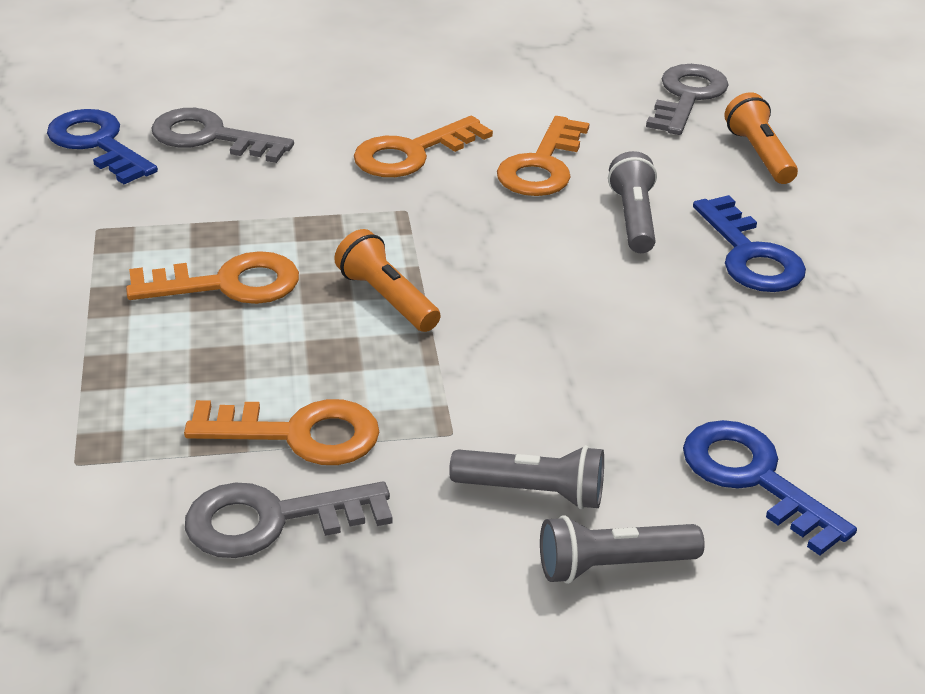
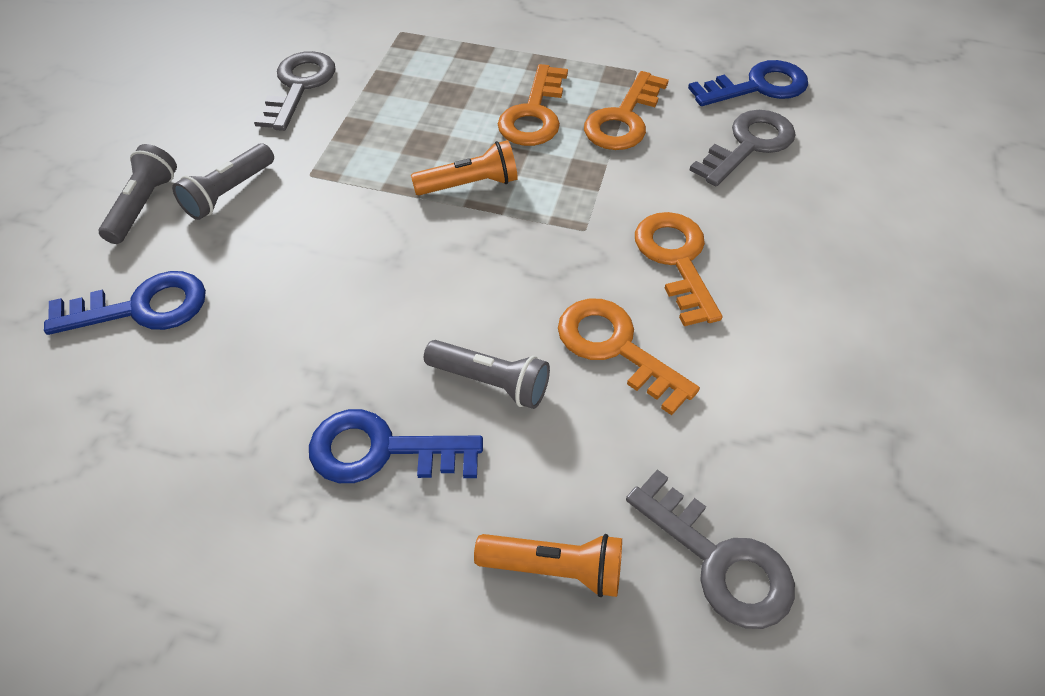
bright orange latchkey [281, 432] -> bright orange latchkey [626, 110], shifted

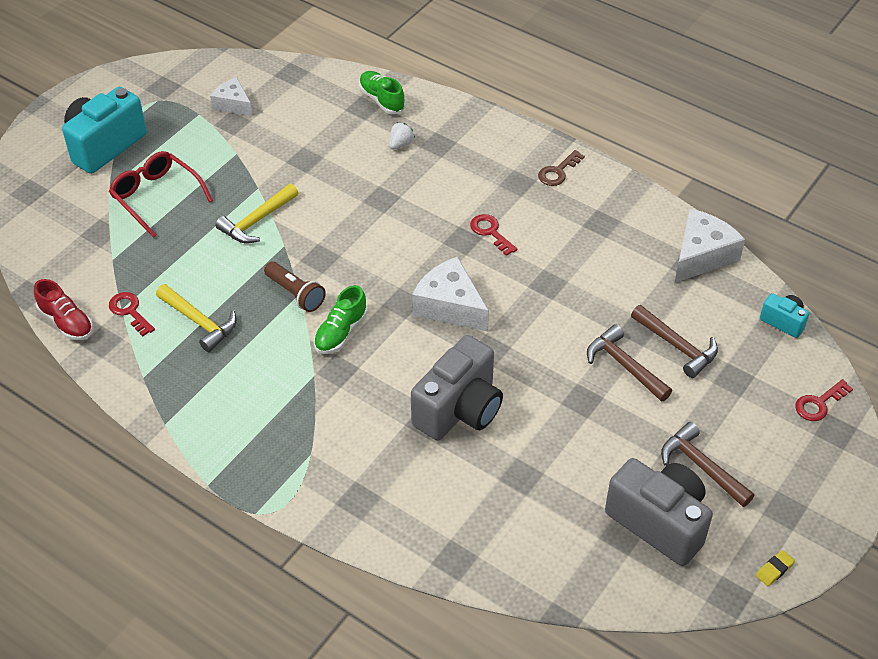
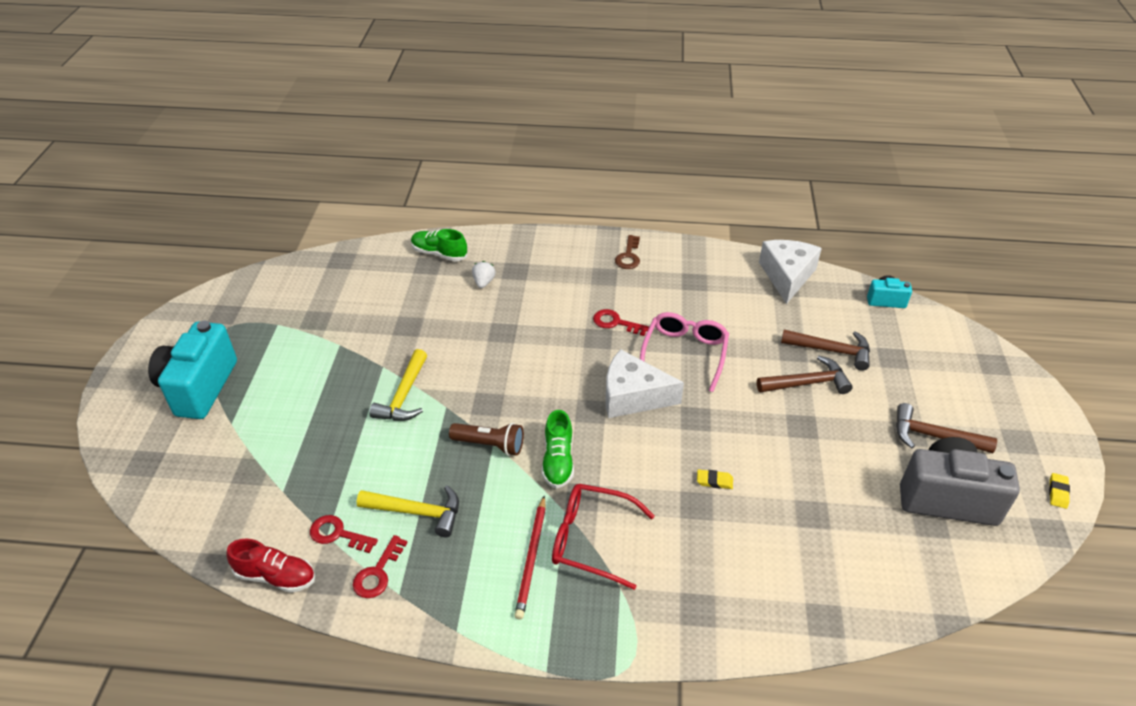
crimson glasses [161, 194] -> crimson glasses [603, 537], shifted
snow-white piece of cheese [231, 96] -> none
ash-grey camera [457, 387] -> yellow gum eraser [715, 479]
brown claw hammer [629, 363] -> brown claw hammer [805, 375], 150 degrees clockwise
crimson latchkey [824, 400] -> crimson latchkey [380, 566], shifted
none -> crimson lead pencil [530, 558]
none -> pink glasses [684, 352]

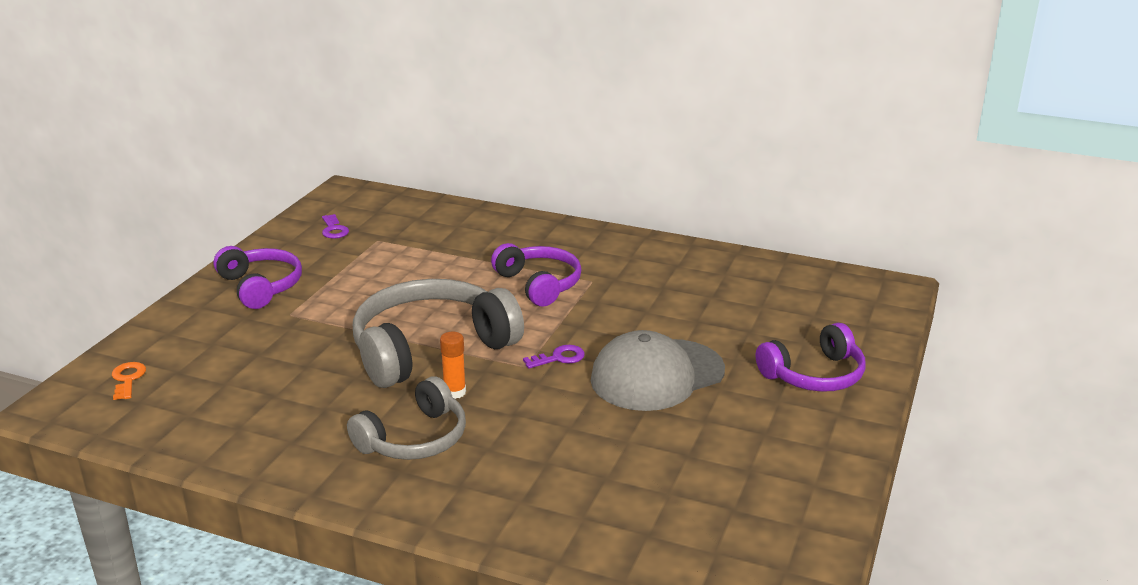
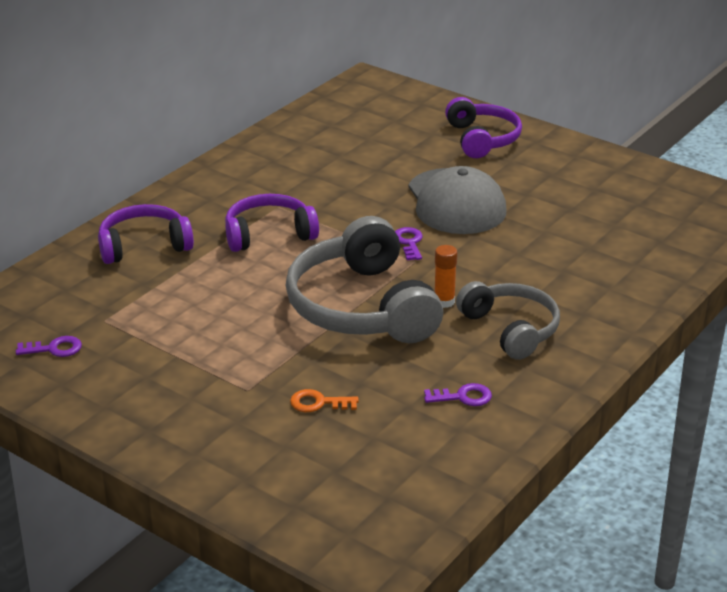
bright orange latchkey [129, 381] -> bright orange latchkey [324, 400], shifted
purple headphones [257, 277] -> purple headphones [146, 234], shifted
none -> purple latchkey [458, 394]

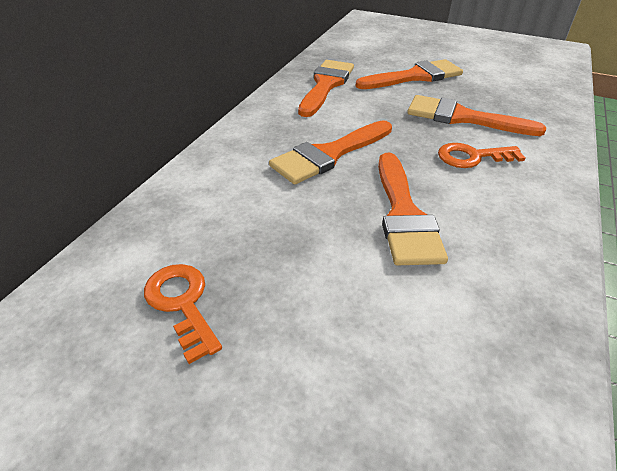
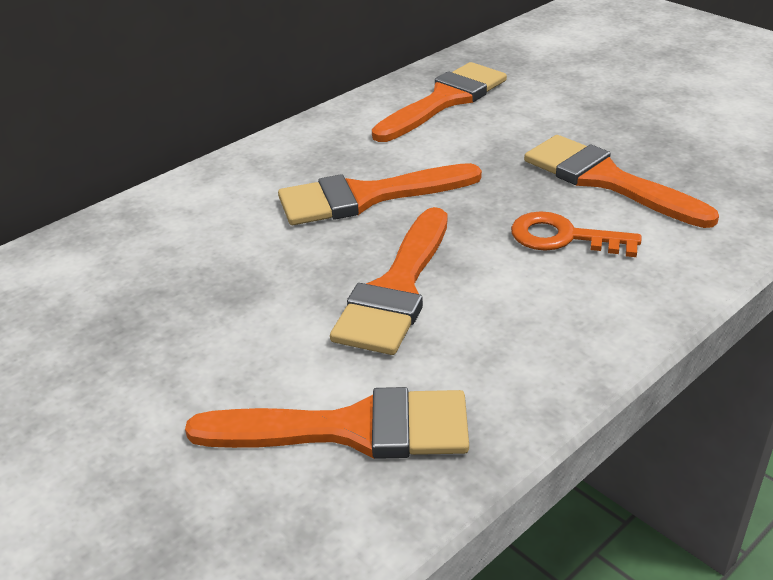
bright orange latchkey [183, 314] -> none
bright orange paint brush [409, 74] -> bright orange paint brush [327, 423], shifted

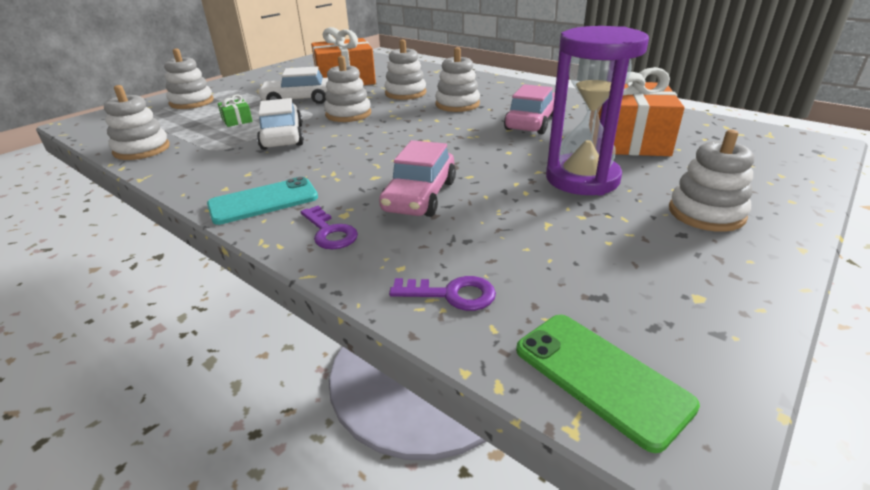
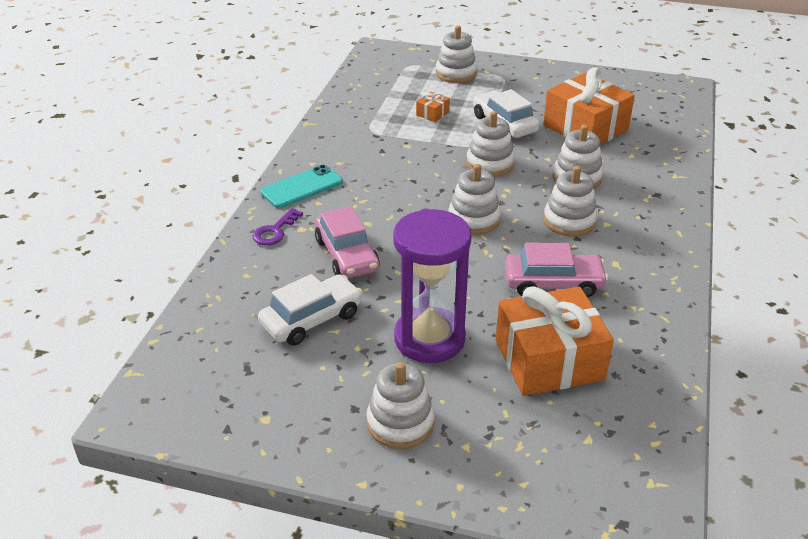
snow-white stacking rings [137, 122] -> snow-white stacking rings [475, 199], shifted
aqua mobile phone [262, 201] -> aqua mobile phone [301, 186], 75 degrees counterclockwise
emerald gift [235, 111] -> bright orange gift [433, 107]
snow-white car [280, 124] -> snow-white car [310, 310], shifted
pink car [417, 178] -> pink car [347, 242], 105 degrees counterclockwise
purple latchkey [442, 293] -> none
emerald mobile phone [608, 384] -> none

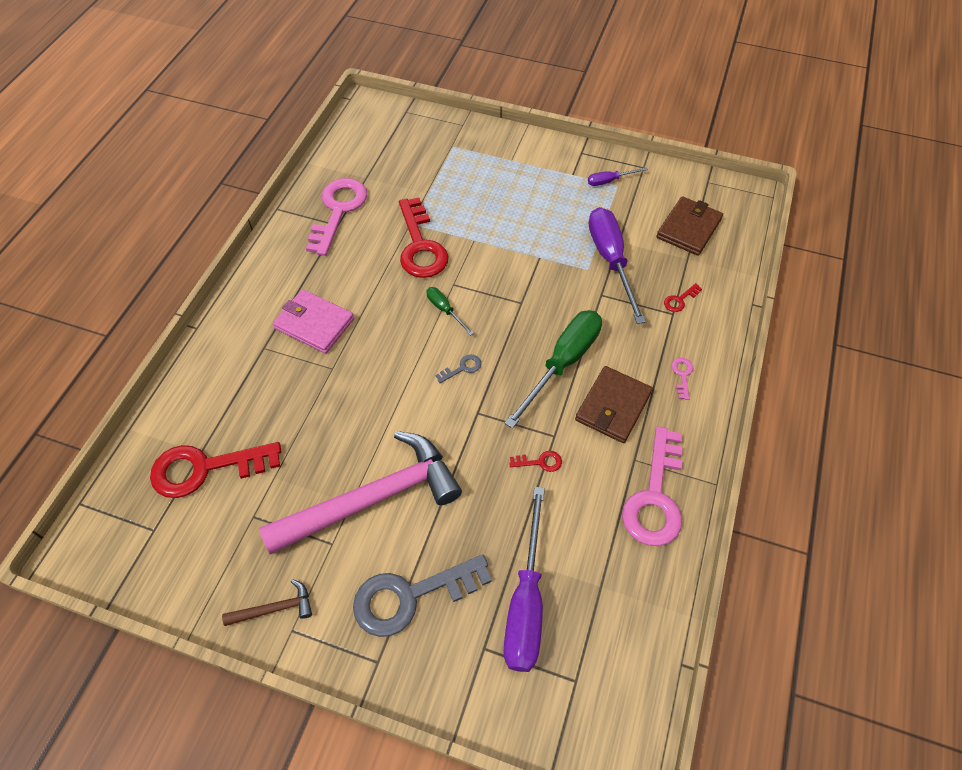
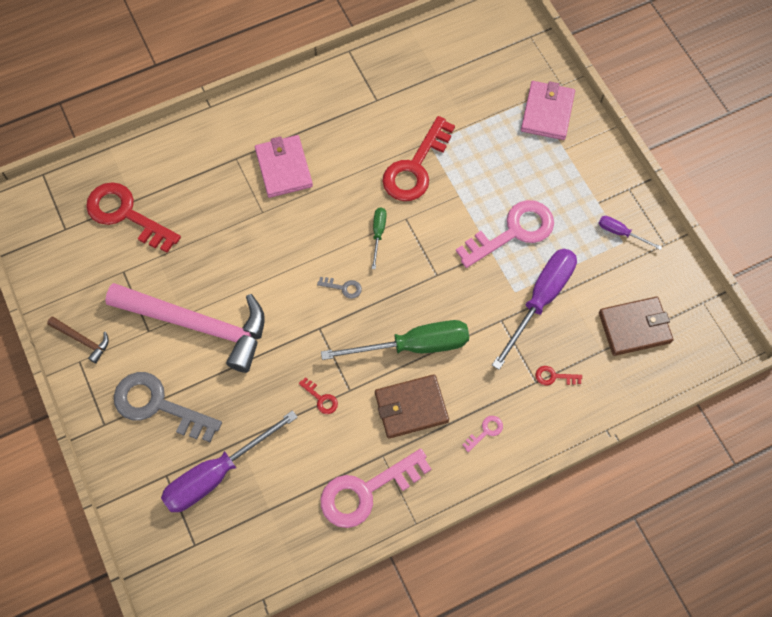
pink latchkey [336, 217] -> pink latchkey [505, 234], shifted
none -> pink wallet [548, 110]

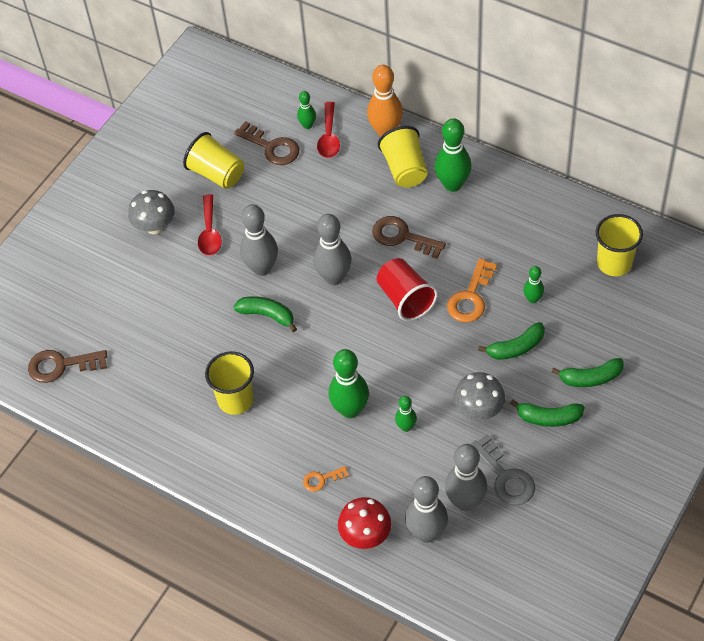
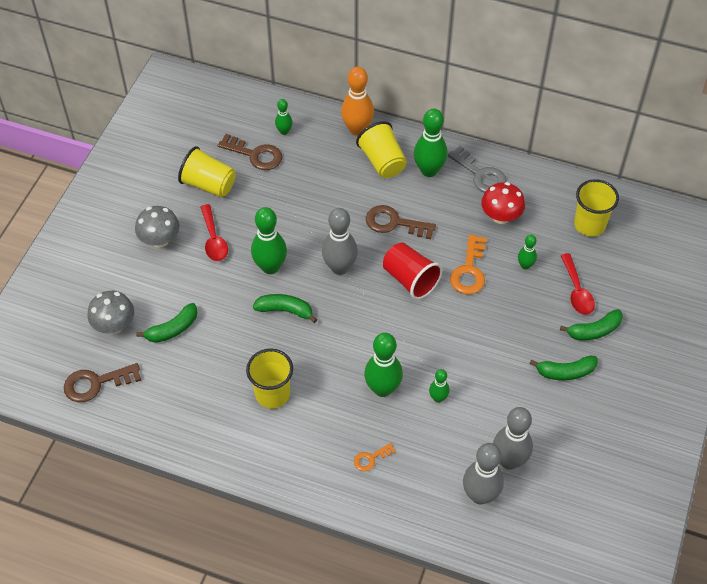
ash-grey skittle [259, 240] -> emerald skittle [269, 240]
crimson teaspoon [328, 130] -> crimson teaspoon [577, 284], shifted
crimson toadstool [365, 523] -> crimson toadstool [503, 203], shifted
ash-grey toadstool [479, 396] -> ash-grey toadstool [110, 312], shifted
ash-grey latchkey [503, 470] -> ash-grey latchkey [477, 169], shifted
emerald toy banana [511, 341] -> emerald toy banana [167, 323], shifted

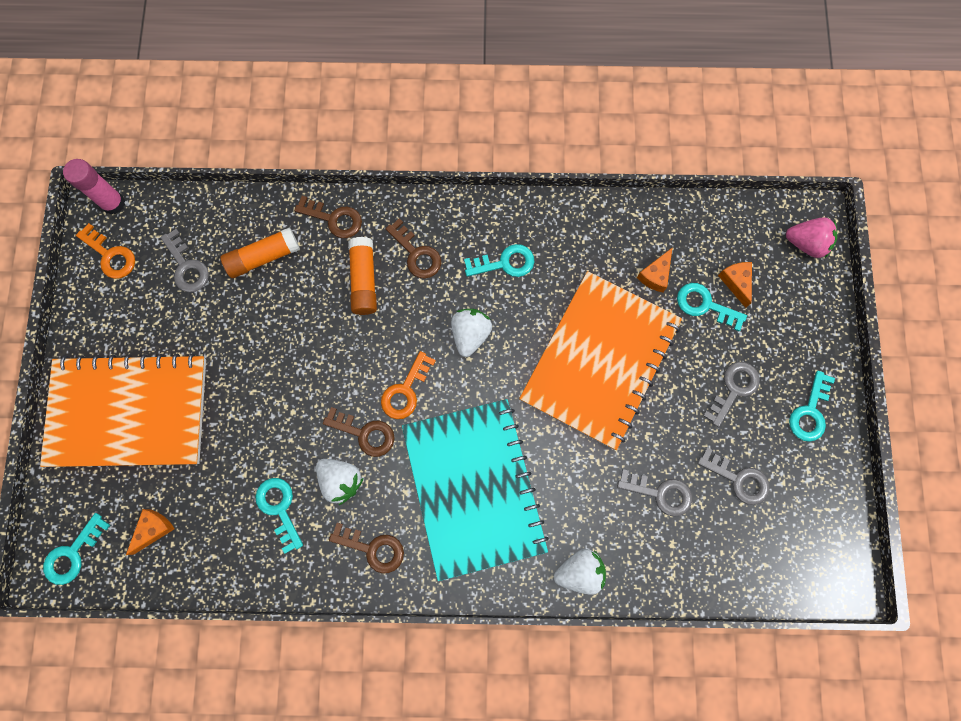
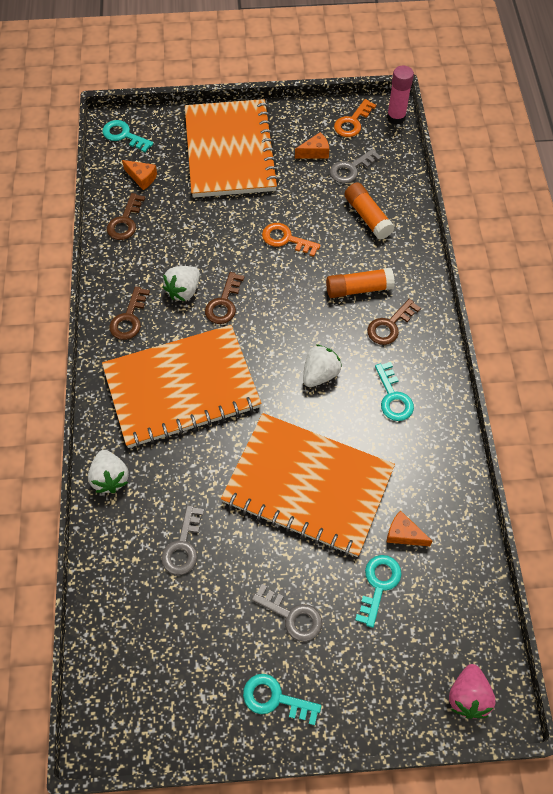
aqua latchkey [279, 516] -> none
brown latchkey [328, 217] -> brown latchkey [126, 216], shifted
bright orange latchkey [408, 385] -> bright orange latchkey [291, 240], shifted
aqua notepad [475, 490] -> bright orange notepad [182, 386]
snow-white toy strawberry [471, 333] -> snow-white toy strawberry [322, 365], 60 degrees counterclockwise
ash-grey latchkey [733, 476] -> none
bright orange piece of cheese [735, 285] -> bright orange piece of cheese [312, 145], shifted

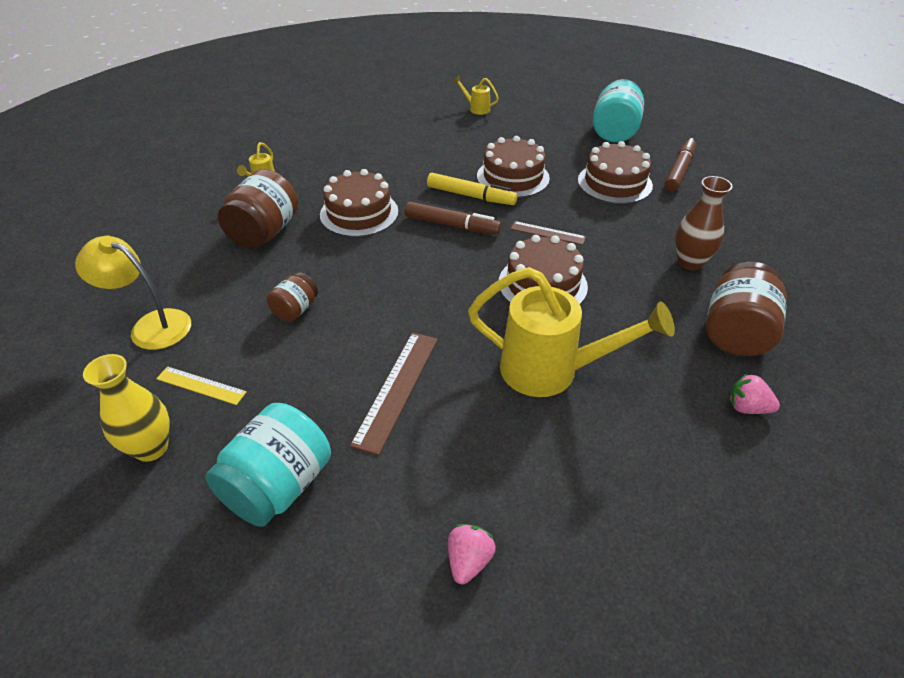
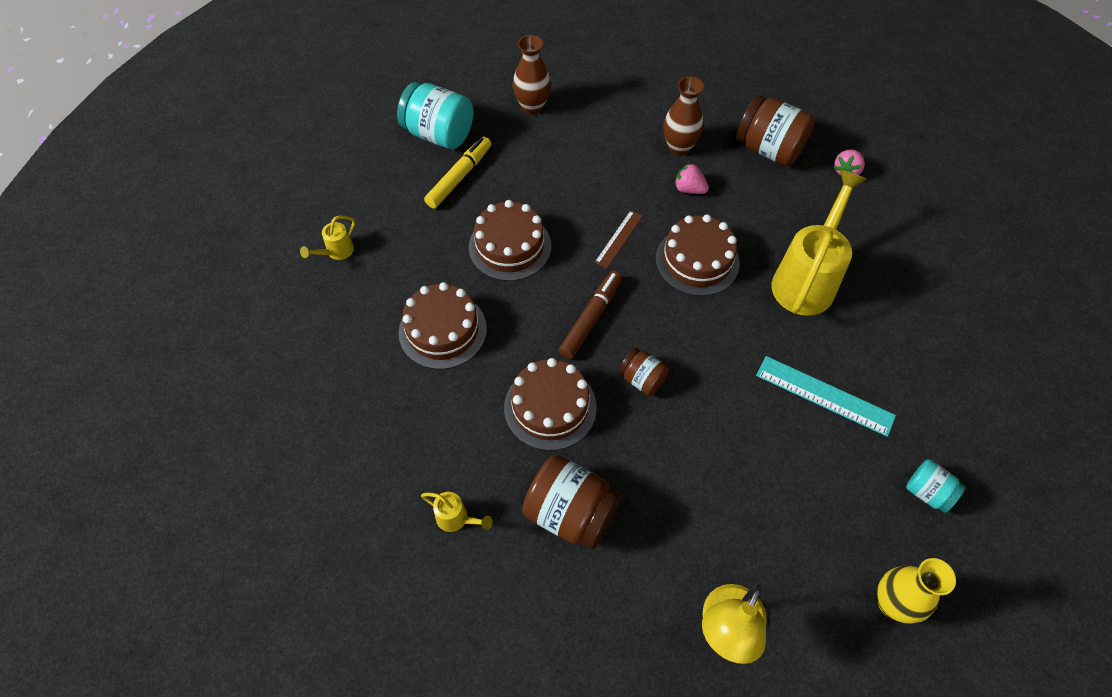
yellow measuring stick [201, 385] -> none
aqua preserve jar [268, 465] -> aqua preserve jar [936, 486], x0.56
brown preserve jar [292, 297] -> brown preserve jar [644, 372], shifted
brown measuring stick [394, 393] -> aqua measuring stick [826, 396]
yellow felt pen [472, 189] -> yellow felt pen [457, 172], shifted
pink toy strawberry [472, 554] -> pink toy strawberry [692, 178], shifted
brown gateau [615, 172] -> brown gateau [443, 325], shifted
brown felt pen [680, 164] -> brown tall vase [532, 75]

